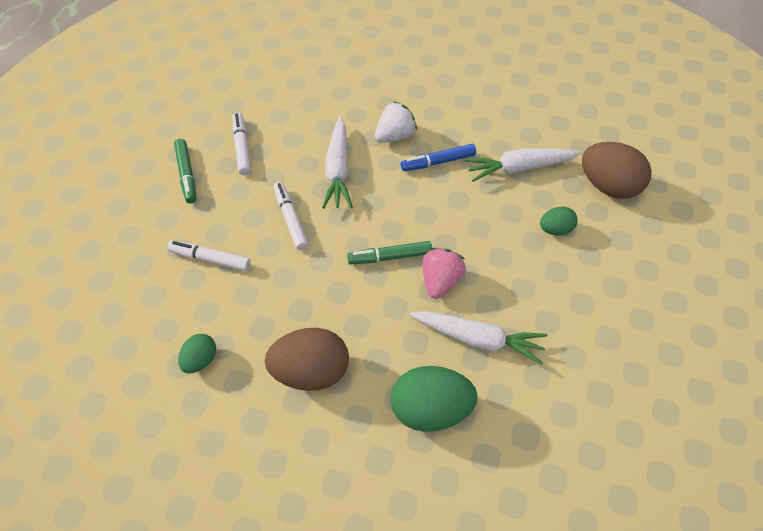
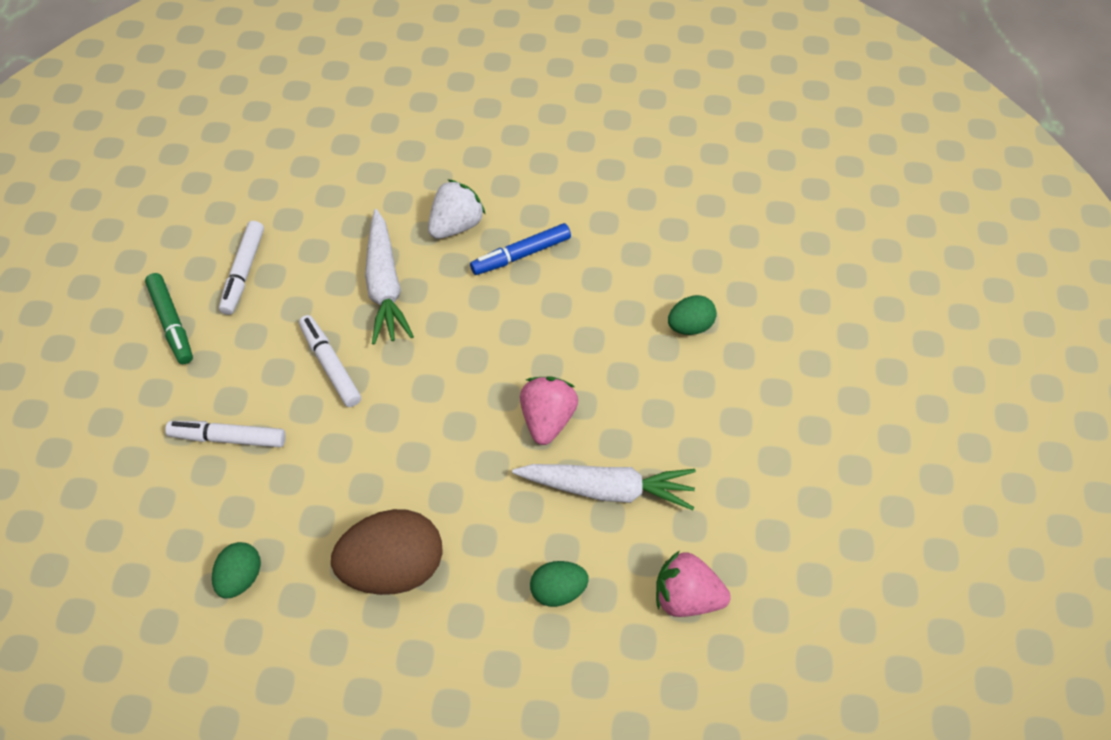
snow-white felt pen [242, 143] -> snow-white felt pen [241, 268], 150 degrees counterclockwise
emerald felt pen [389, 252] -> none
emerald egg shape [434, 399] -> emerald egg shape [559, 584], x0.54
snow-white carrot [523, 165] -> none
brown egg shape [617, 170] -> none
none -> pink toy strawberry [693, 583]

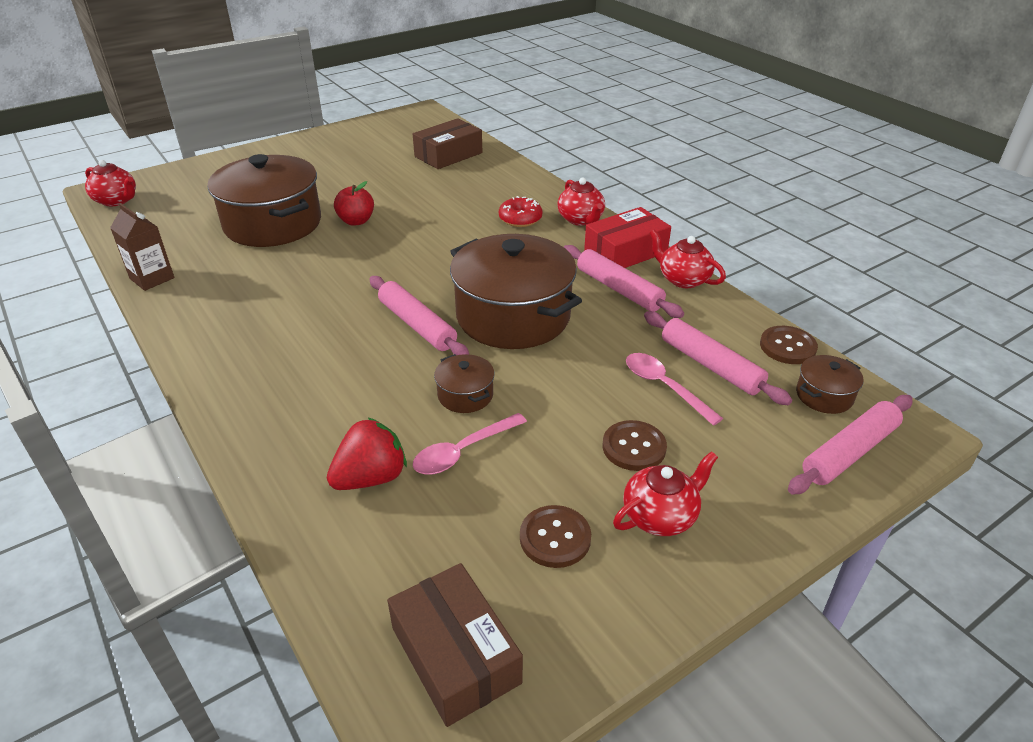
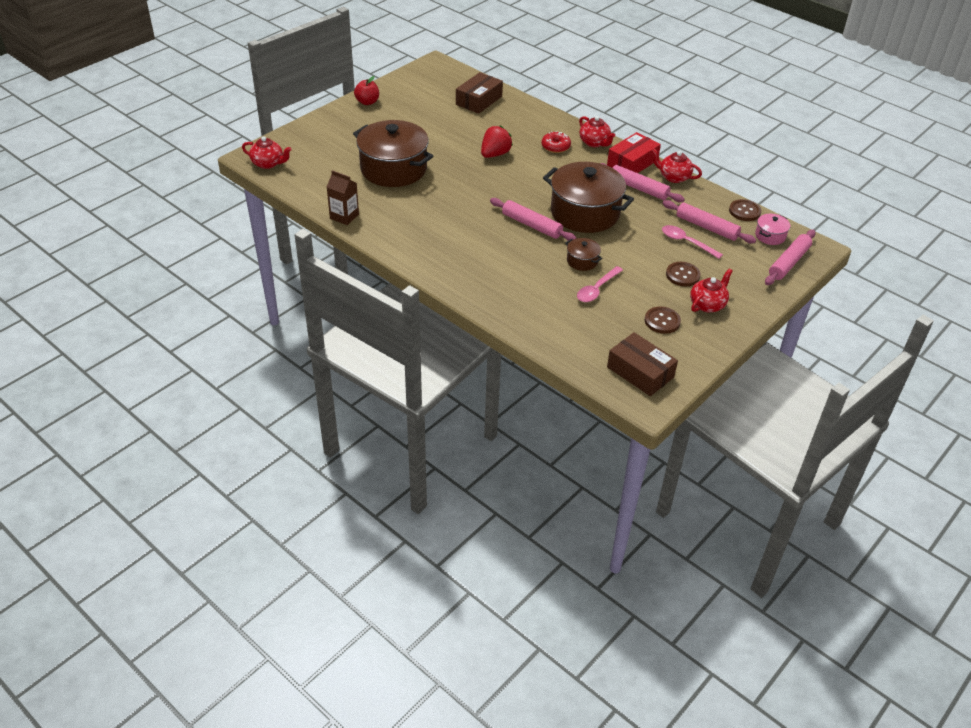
crimson toy strawberry [367, 453] -> crimson toy strawberry [497, 142], shifted
crimson apple [354, 203] -> crimson apple [366, 90], shifted
brown stockpot [830, 384] -> pink stockpot [772, 229]

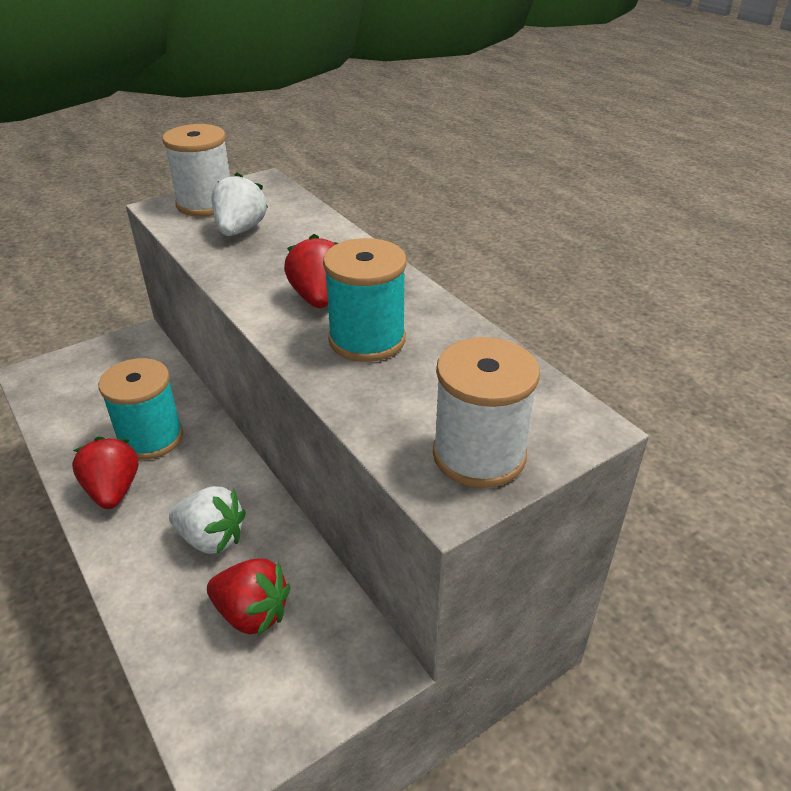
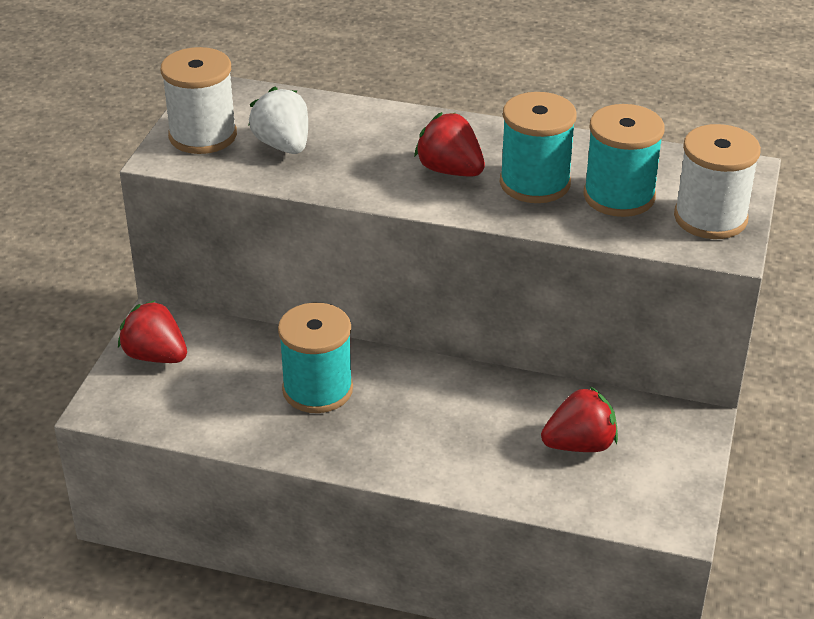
crimson toy strawberry [105, 472] -> crimson toy strawberry [152, 331], shifted
snow-white toy strawberry [207, 520] -> none
none -> aqua reel of thread [623, 160]

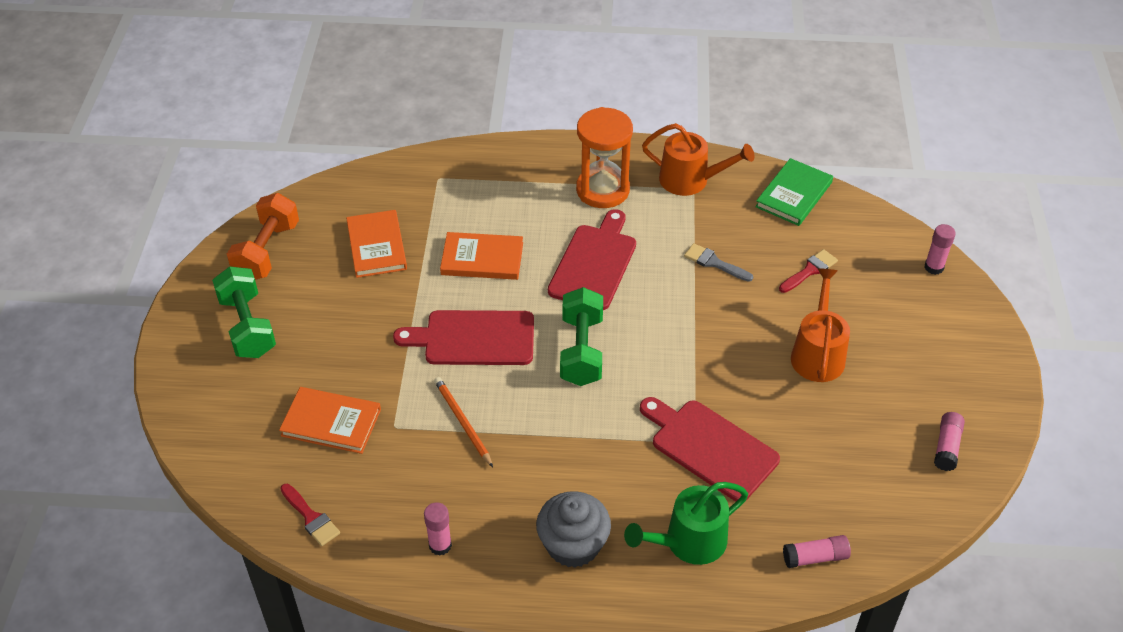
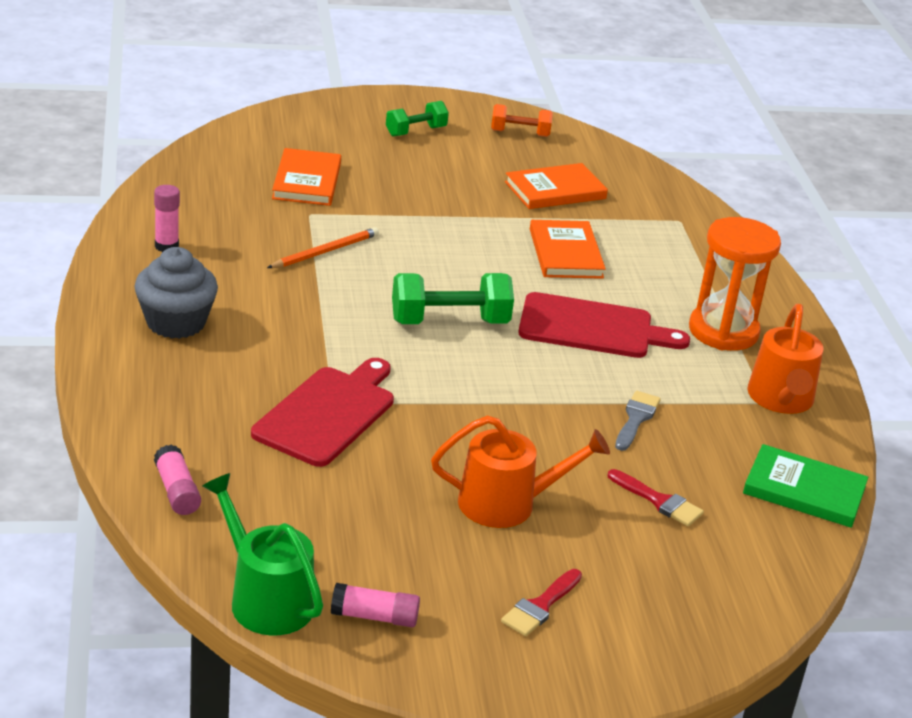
emerald hand weight [244, 312] -> emerald hand weight [417, 119], x0.62
bright orange hand weight [263, 236] -> bright orange hand weight [522, 120], x0.62
crimson paint brush [310, 515] -> crimson paint brush [541, 602], shifted
crimson cutting board [463, 337] -> none
emerald sprinkling can [686, 523] -> emerald sprinkling can [262, 554], shifted
pink stick of glue [940, 249] -> none

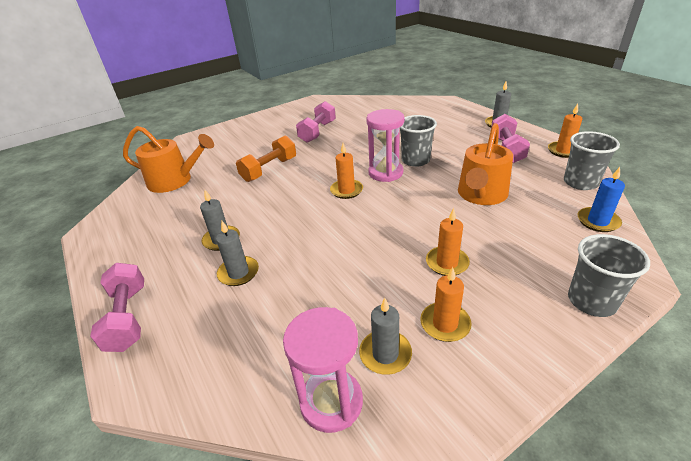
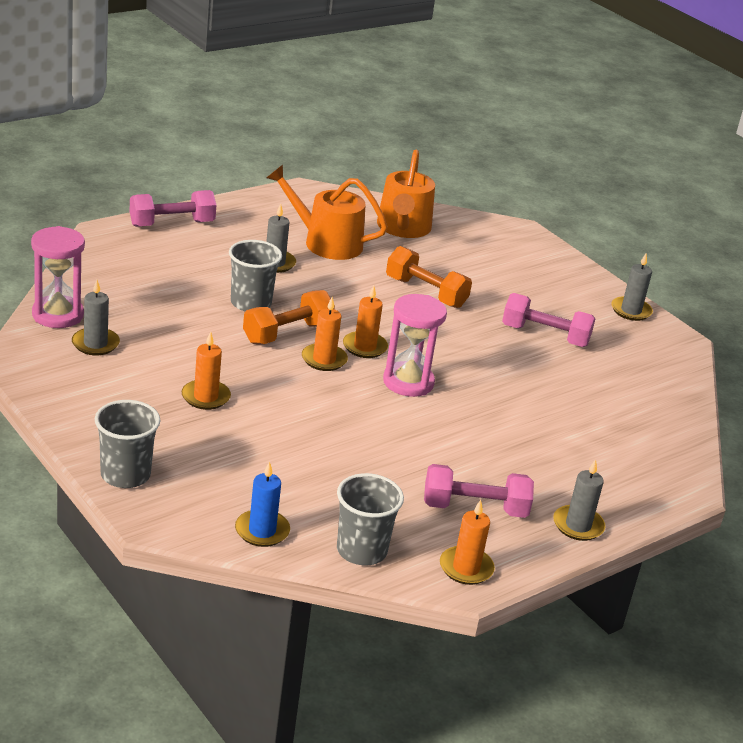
ash-grey candle [237, 253] -> ash-grey candle [632, 287], shifted
ash-grey beaker [418, 141] -> ash-grey beaker [255, 275], shifted
bright orange candle [446, 304] -> bright orange candle [325, 334], shifted
bright orange sprinkling can [485, 164] -> bright orange sprinkling can [327, 212], shifted
none -> bright orange hand weight [289, 317]

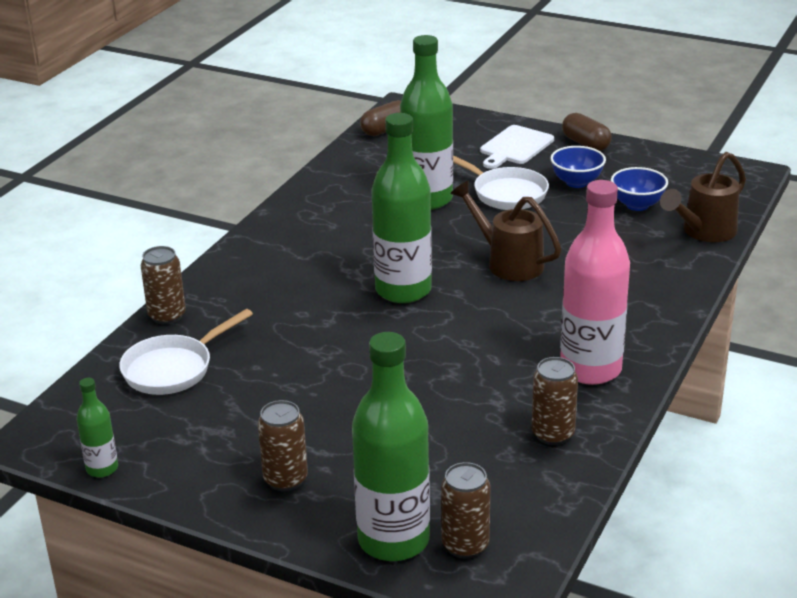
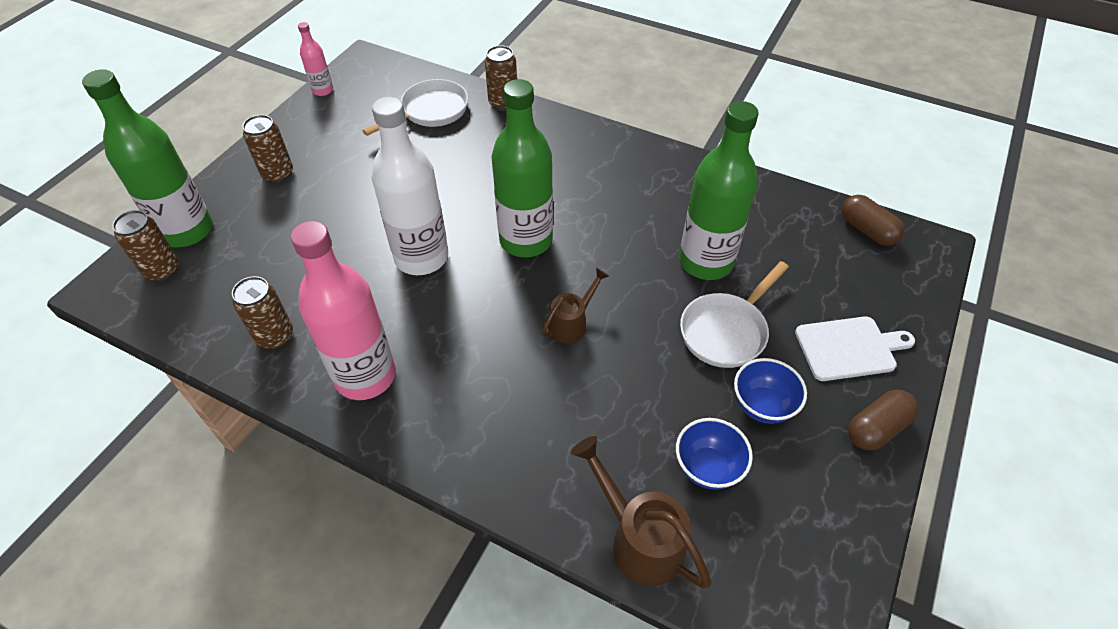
emerald flask [97, 428] -> pink flask [315, 59]
snow-white pan [186, 352] -> snow-white pan [415, 107], 90 degrees clockwise
brown sprinkling can [505, 230] -> brown sprinkling can [575, 305], x0.63
snow-white cutting board [517, 147] -> snow-white cutting board [855, 348], 135 degrees clockwise
none -> snow-white flask [410, 186]

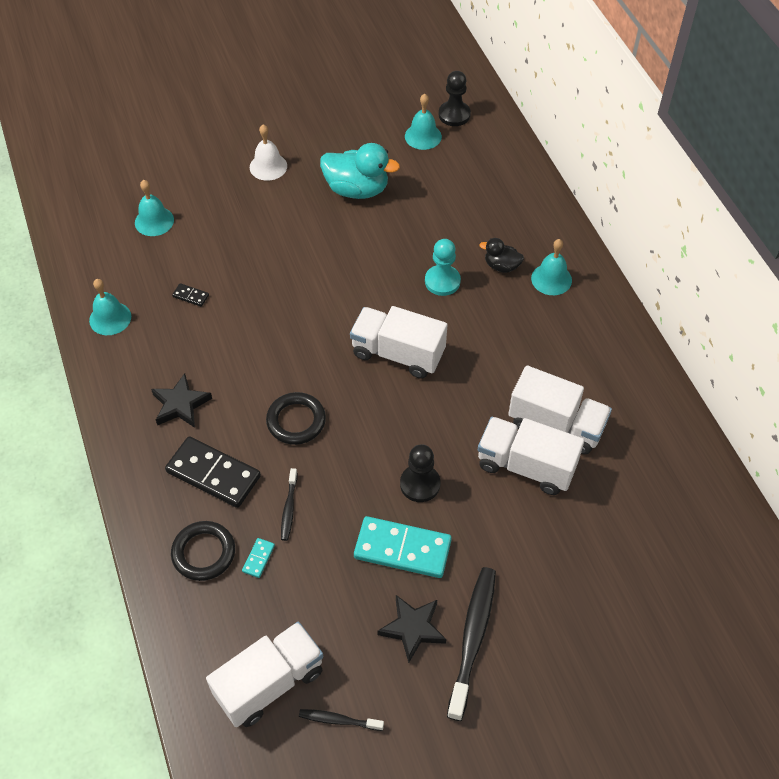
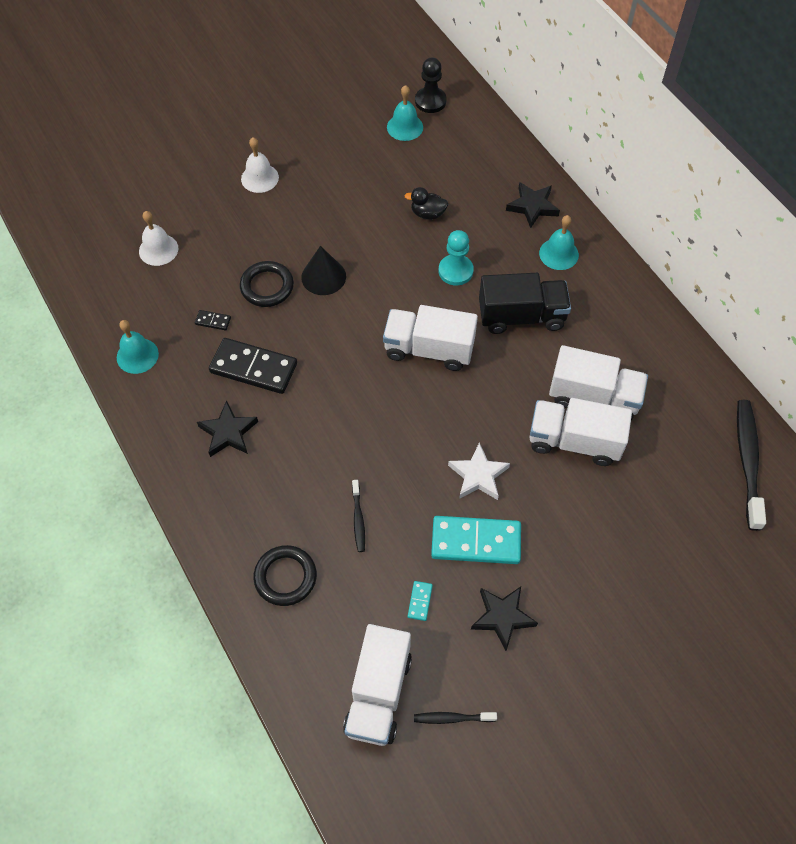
aqua school bell [154, 208] -> snow-white school bell [159, 238]
black domino [213, 472] -> black domino [253, 366], shifted
snow-white toy truck [264, 674] -> snow-white toy truck [377, 685], 150 degrees clockwise
aqua domino [258, 558] -> aqua domino [420, 601], shifted
black ring [296, 418] -> black ring [267, 284], shifted
aqua duck [360, 171] -> none
black chess pawn [420, 473] -> snow-white star shape [479, 471]
black toothbrush [471, 644] -> black toothbrush [751, 465], shifted
black duck [501, 255] -> black duck [426, 203], shifted
none -> black cone shape [323, 270]
none -> black toy truck [525, 303]
none -> black star shape [533, 205]

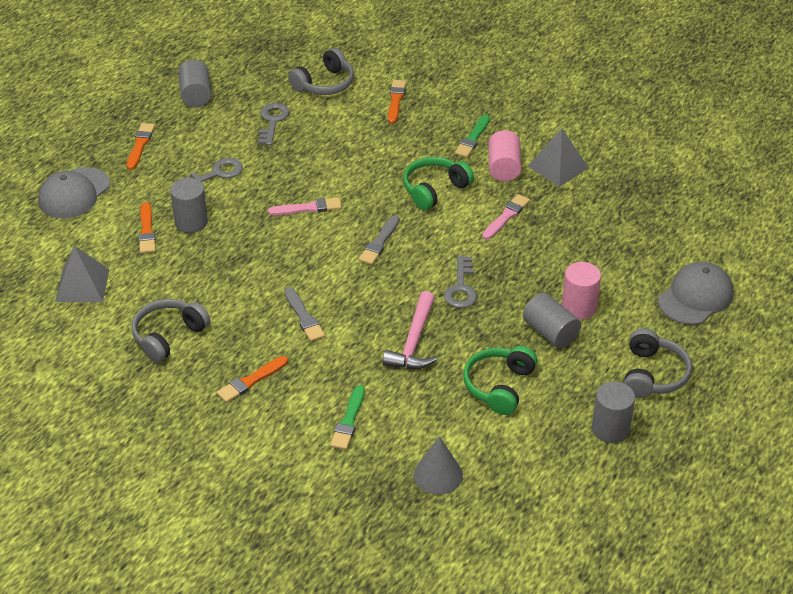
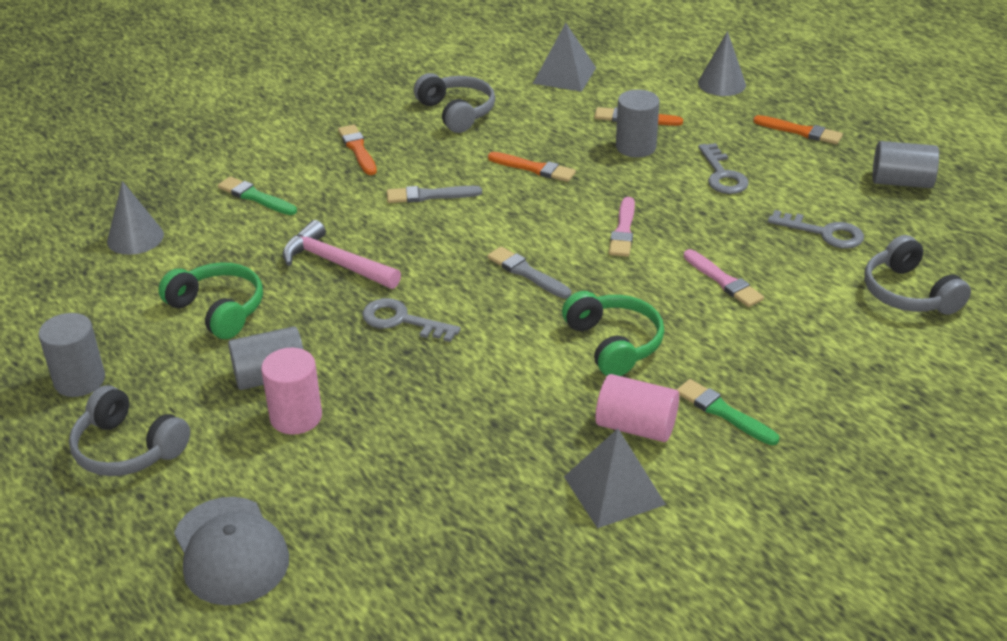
ash-grey peaked cap [74, 192] -> ash-grey cone shape [722, 63]
bright orange paint brush [397, 102] -> bright orange paint brush [532, 167], shifted
pink paint brush [506, 217] -> pink paint brush [724, 278], shifted

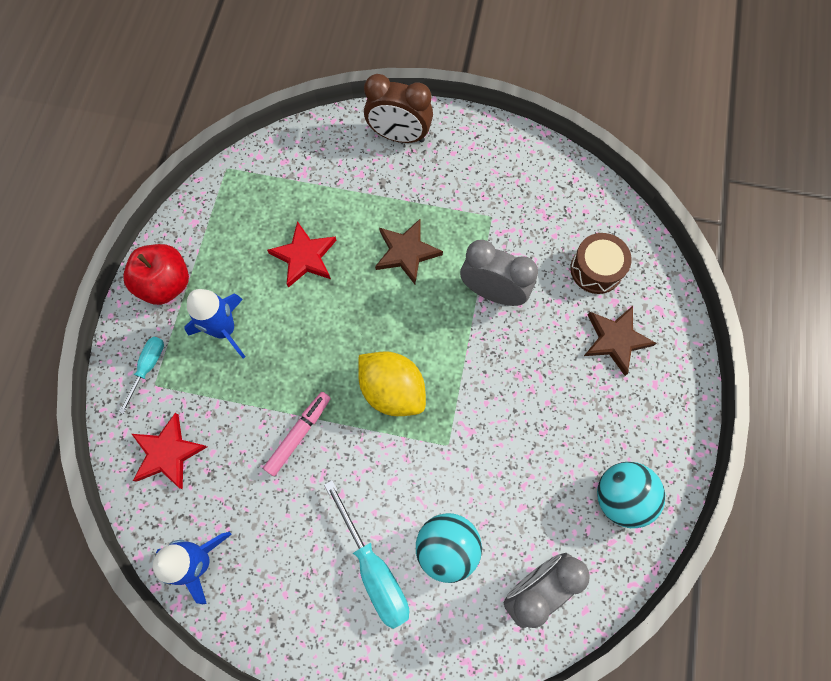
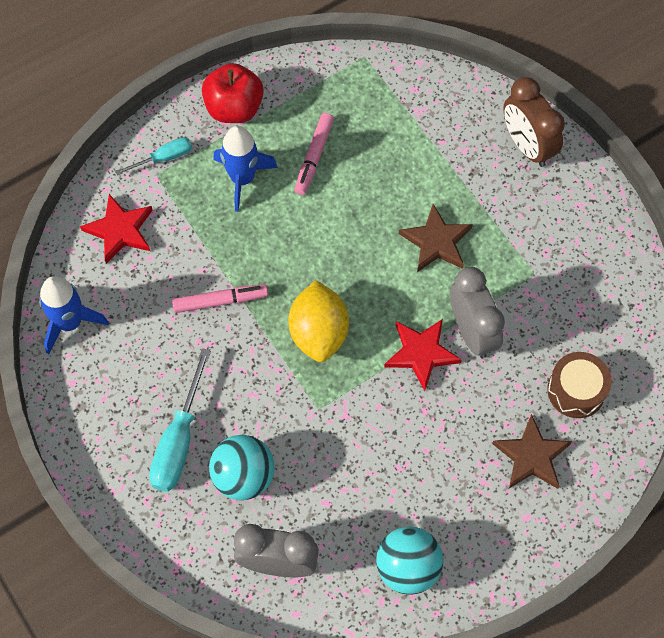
crimson star shape [302, 254] -> crimson star shape [422, 355], shifted
none -> pink felt pen [314, 154]

